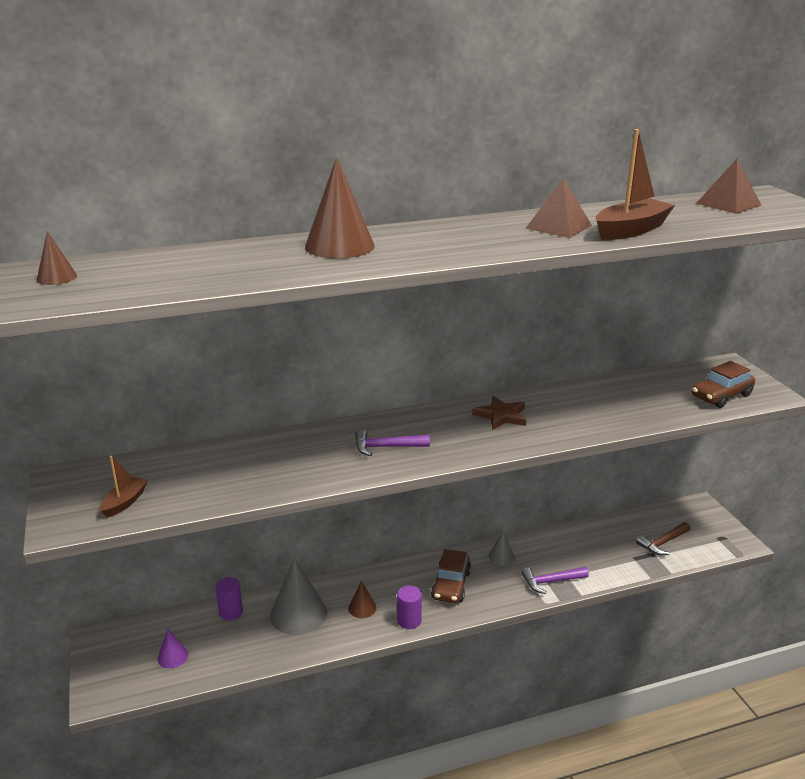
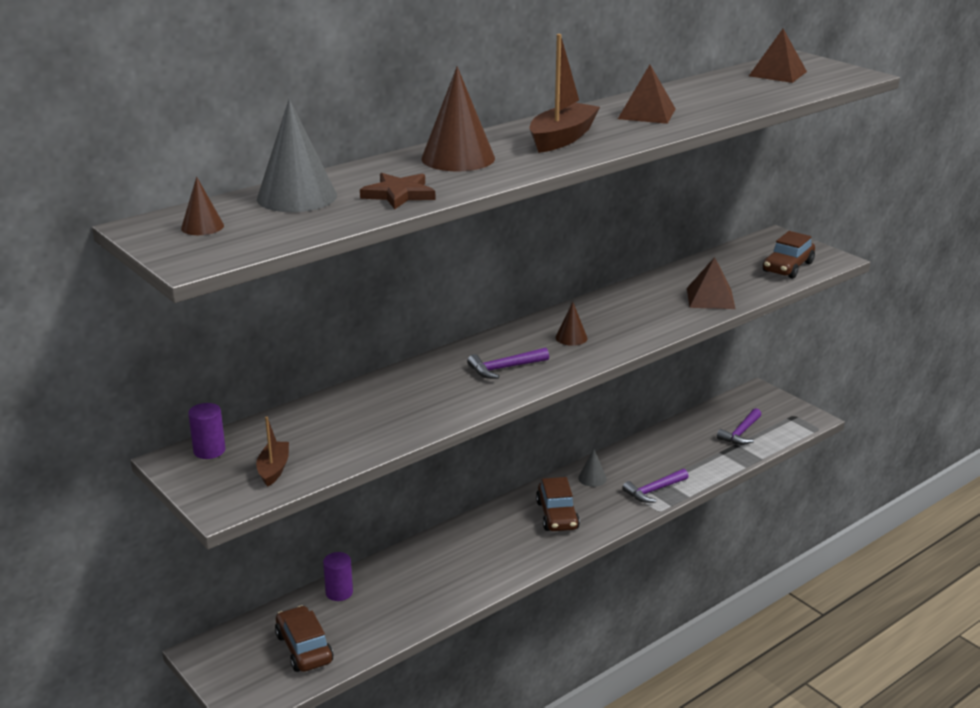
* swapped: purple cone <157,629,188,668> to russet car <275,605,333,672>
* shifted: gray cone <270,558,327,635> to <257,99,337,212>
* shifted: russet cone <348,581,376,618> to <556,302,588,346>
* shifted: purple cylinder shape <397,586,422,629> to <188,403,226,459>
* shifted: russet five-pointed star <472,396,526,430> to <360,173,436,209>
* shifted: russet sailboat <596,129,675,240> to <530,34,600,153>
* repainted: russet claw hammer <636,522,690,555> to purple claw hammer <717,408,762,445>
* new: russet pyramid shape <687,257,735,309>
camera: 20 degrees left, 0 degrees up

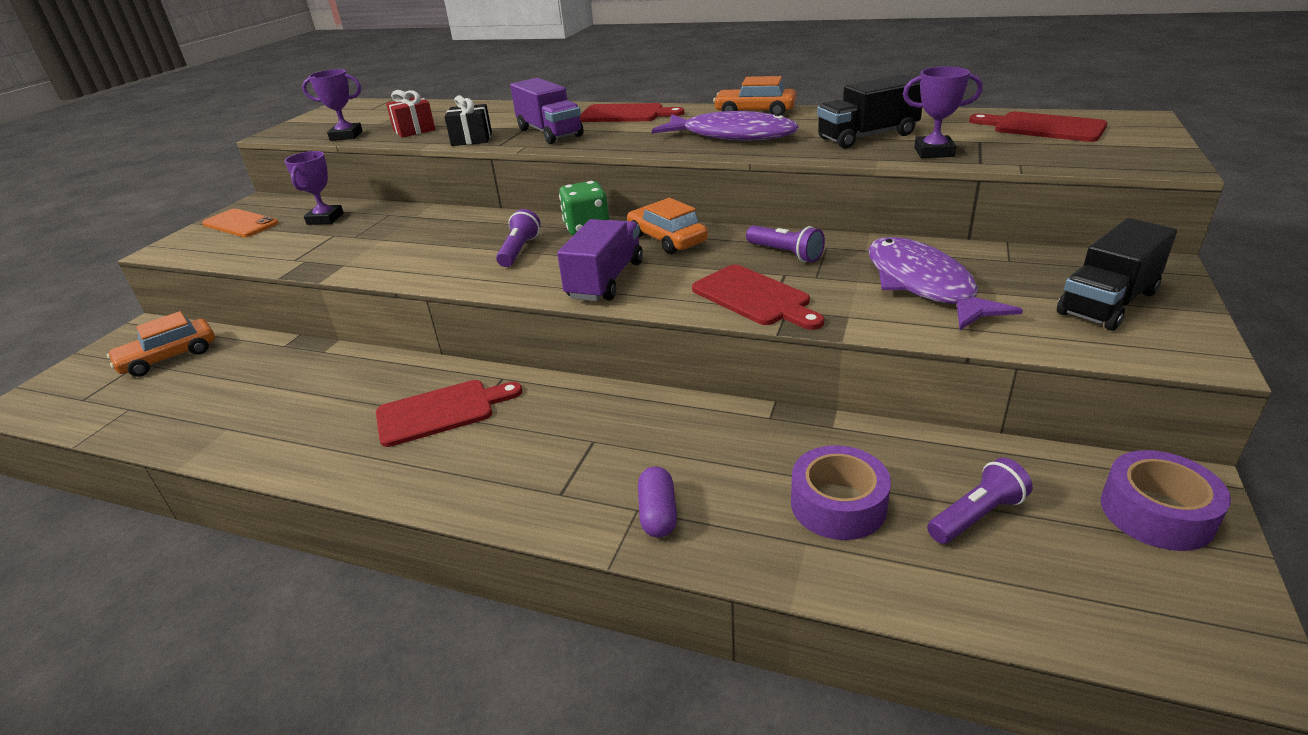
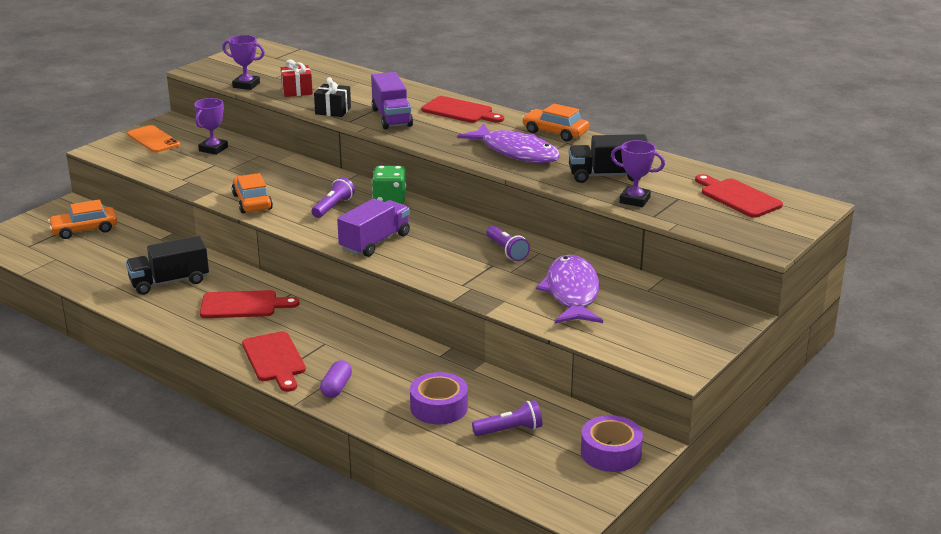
* shifted: orange car <627,198,708,254> to <232,173,273,213>
* shifted: red chopping board <692,265,824,330> to <242,331,306,392>
* shifted: jet-black lorry <1057,218,1177,331> to <126,236,209,295>
camera: 15 degrees right, 5 degrees down

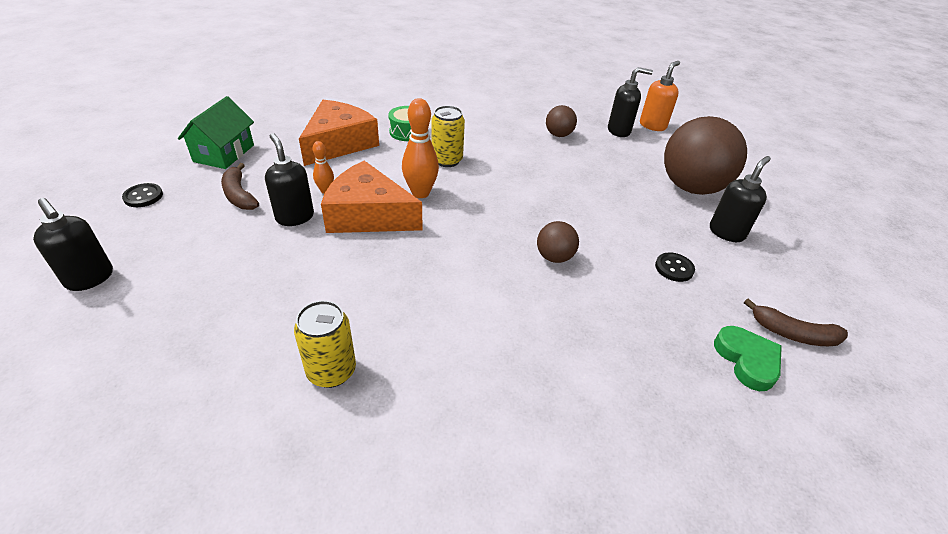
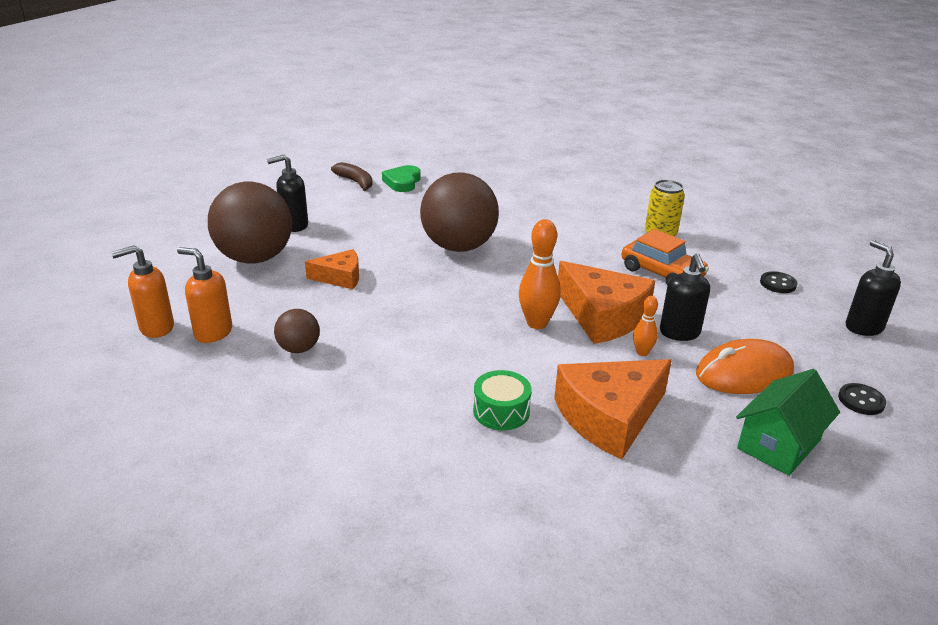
* swapped: russet toy banana <221,163,259,210> to orange PC mouse <696,339,794,394>
* gone: yellow can <431,106,465,167>
* scaled: russet ball <537,221,579,263> = <420,172,499,252> x2.15
* repainted: jet-black soap dispenser <608,67,653,137> to orange soap dispenser <177,247,232,343>
* shifted: jet-black sewing button <655,252,695,282> to <760,271,798,293>
* new: orange cheese <305,249,359,289>
* new: orange car <622,229,709,285>
camera: 150 degrees left, 10 degrees down

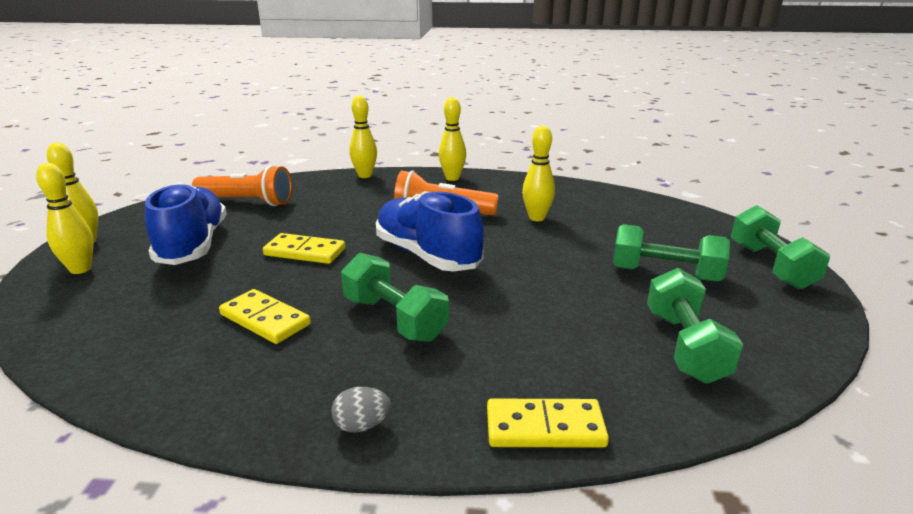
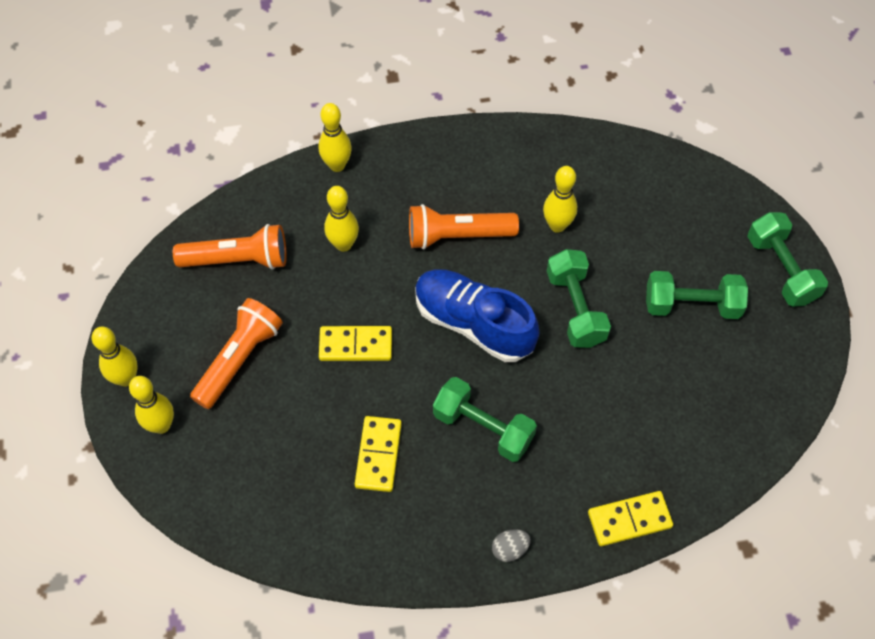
* swapped: cobalt shoe <145,183,227,265> to orange pocket torch <190,298,283,409>
* rotated: yellow domino <219,289,311,344> = <355,416,402,492> 75 degrees clockwise
* shifted: yellow bowling pin <439,97,466,181> to <324,186,359,252>
* shifted: green free weight <647,268,743,384> to <547,249,611,348>
camera: 15 degrees left, 35 degrees up

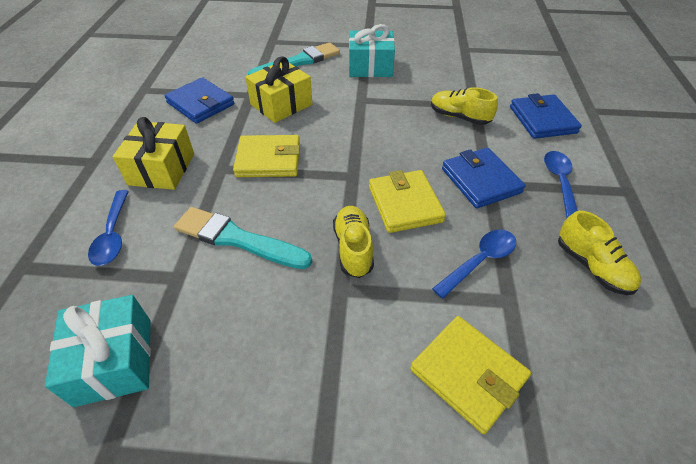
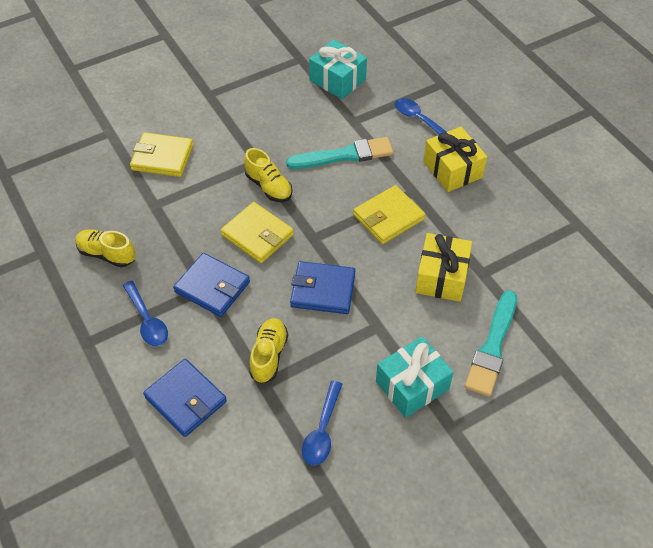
* shifted: cobalt wallet <164,77,234,124> to <290,261,356,314>
* rotated: yellow shoe <431,87,498,125> = <249,318,288,383> 75 degrees counterclockwise
* shifted: cobalt spoon <432,230,516,298> to <302,381,342,465>
camera: 145 degrees right, 5 degrees up

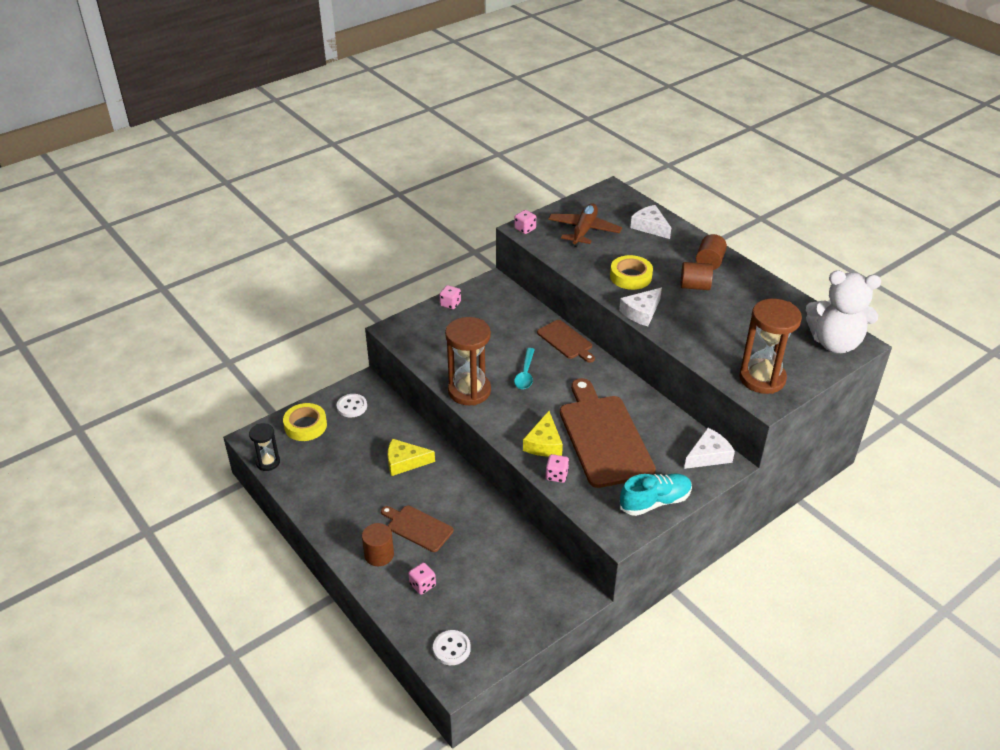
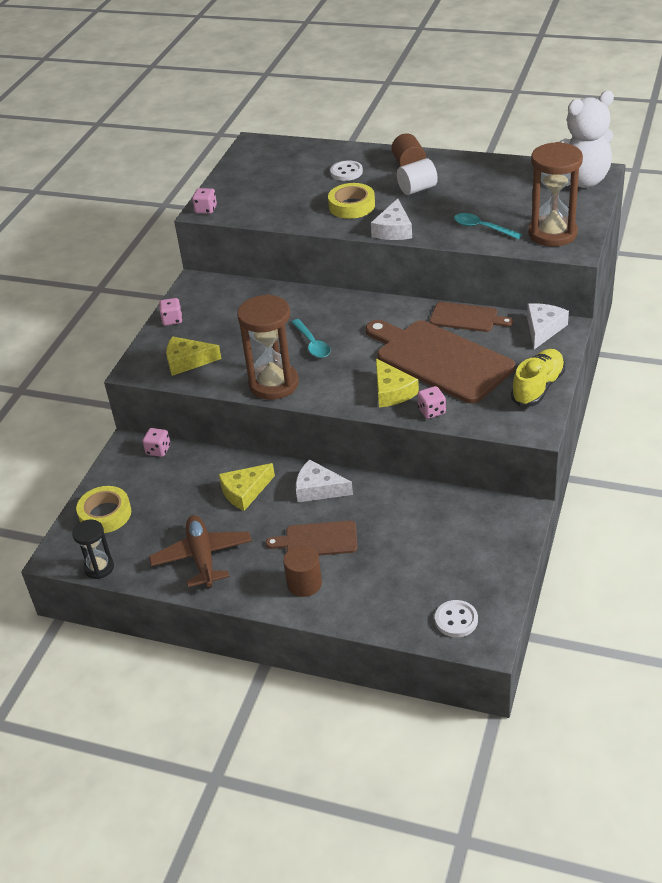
* shifted: snow-white sewing button <337,394,367,418> to <330,160,363,181>
* shifted: rose-pink game die <408,563,436,595> to <143,428,171,457>
* shifted: russet chopping board <537,320,595,363> to <430,302,513,332>
* shifted: russet toy plane <548,203,622,247> to <149,515,252,588>
* repainted: teal shoe <620,474,692,516> to yellow shoe <511,349,565,406>
* shifted: snow-white cheese <631,205,671,239> to <296,459,353,502>
* repainted: russet cylinder shape <681,262,713,290> to snow-white cylinder shape <397,158,438,195>
* new: yellow cheese <166,336,221,376>
* new: teal spoon <454,213,522,239>
camera: 30 degrees left, 0 degrees up

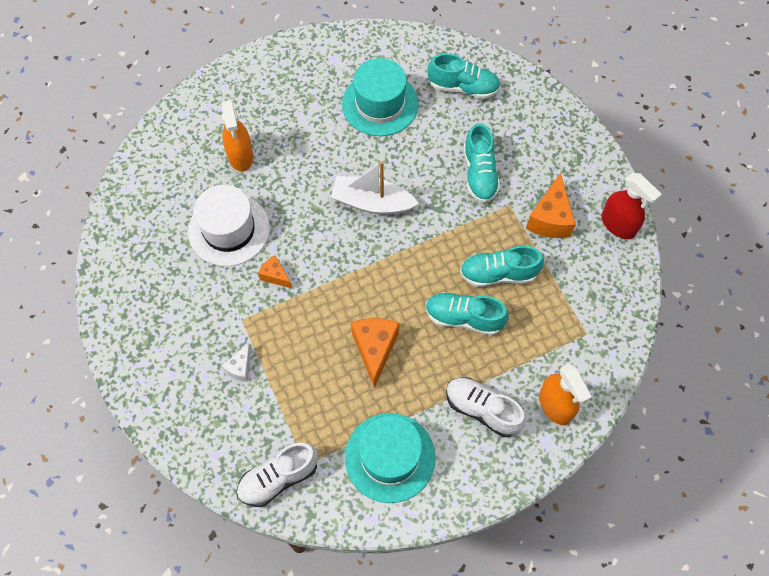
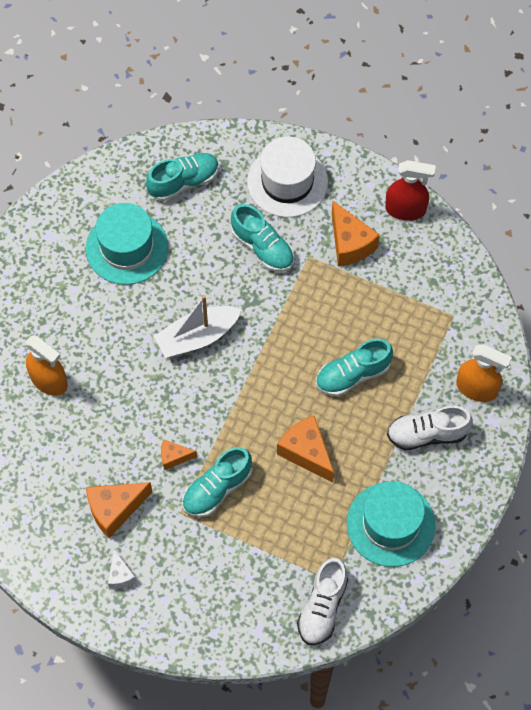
* shifted: snow-white tall hat <188,185,270,266> to <247,137,328,217>
* shifted: snow-white cheese <222,343,252,382> to <108,549,136,589>
* shifted: teal shoe <460,246,544,287> to <182,447,252,517>
* new: orange cheese <86,482,152,538>
camera: 40 degrees left, 0 degrees up

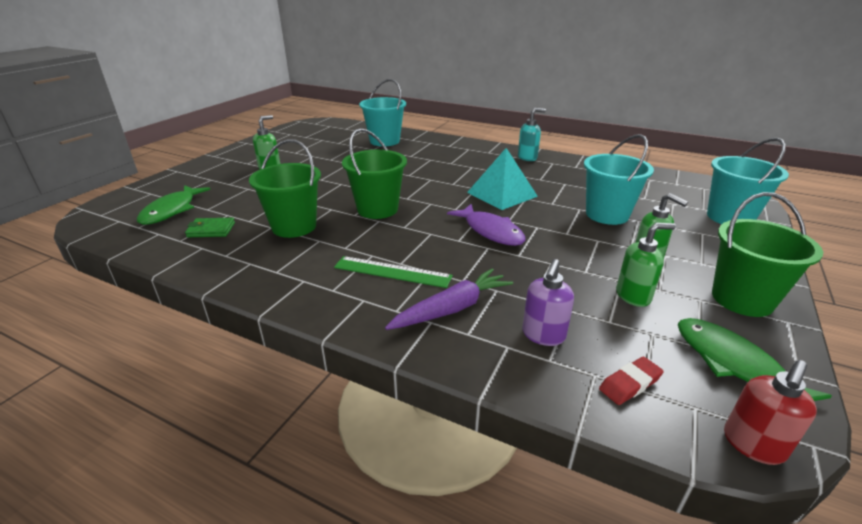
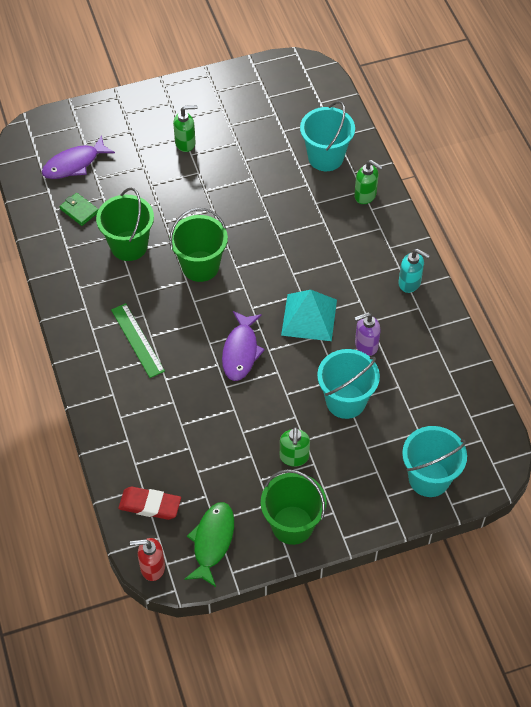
* repainted: green fish figure <137,185,210,225> to purple fish figure <42,135,115,179>
* gone: purple toy carrot <385,268,513,330>
* shifted: purple soap dispenser <522,259,574,346> to <354,312,381,356>
* scaled: red pencil eraser <599,357,664,405> = <118,487,181,520> x1.50
* shifted: green soap dispenser <616,223,676,307> to <354,160,383,204>
camera: 45 degrees right, 25 degrees up

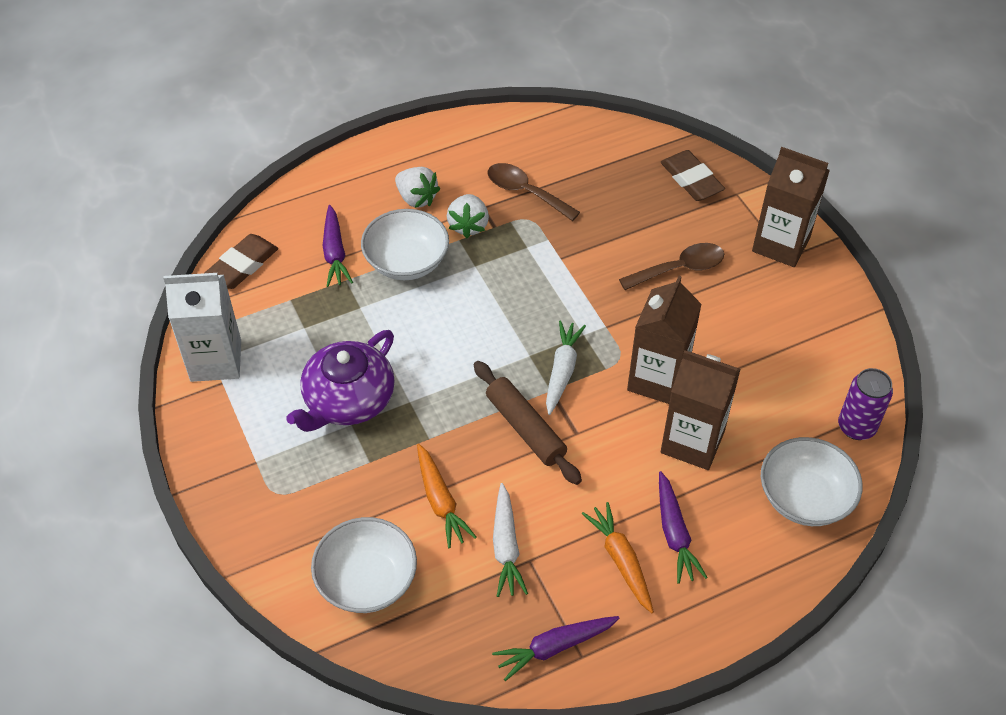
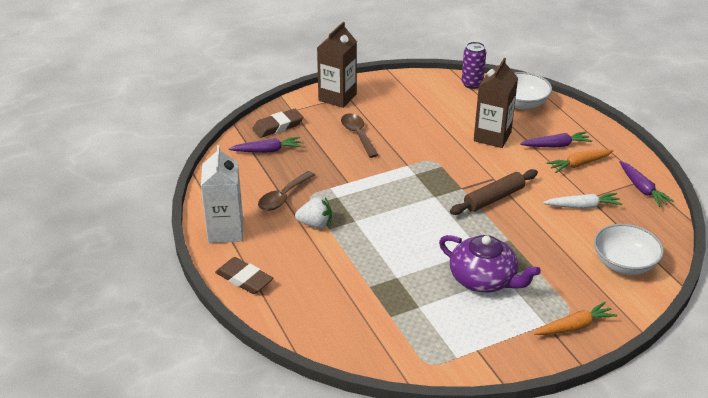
* shifted: snow-white juice carton <163,273,241,382> to <201,145,243,243>
* shifted: russet pencil eraser <205,234,278,289> to <215,257,274,294>
* shifted: purple toy carrot <323,205,353,287> to <229,137,302,153>
* gone: snow-white bowl <361,209,449,280>
* gone: snow-white toy strawberry <395,167,440,208>
* shifted: orange toy carrot <417,444,476,548> to <534,302,617,335>
* gone: snow-white toy carrot <546,321,586,415>
* gone: russet juice carton <627,276,702,404>
camera: 90 degrees left, 15 degrees down

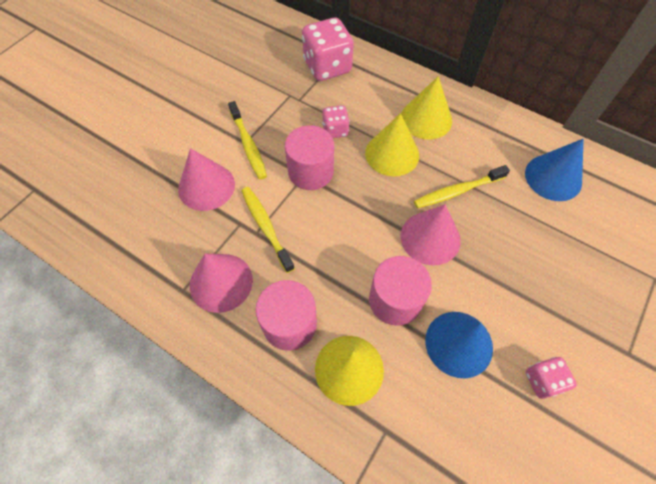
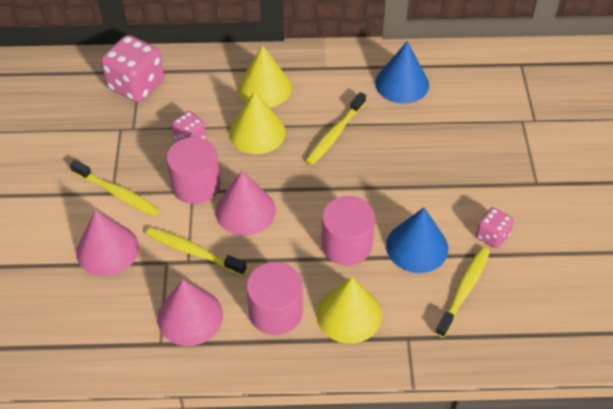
* shifted: rose-pink cone <400,204,460,265> to <216,171,276,236>
* new: yellow toothbrush <435,247,490,338>
camera: 35 degrees left, 10 degrees down

